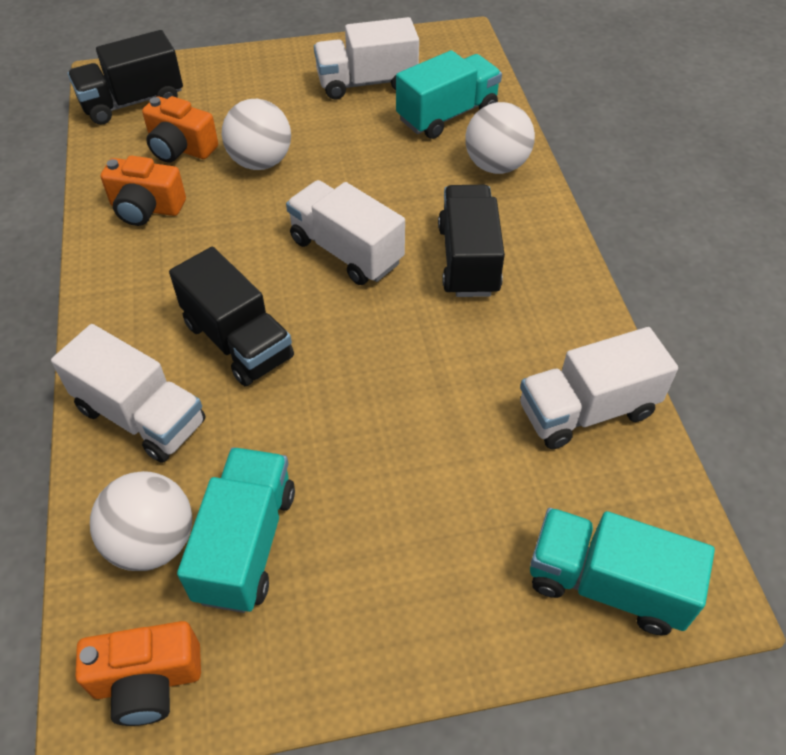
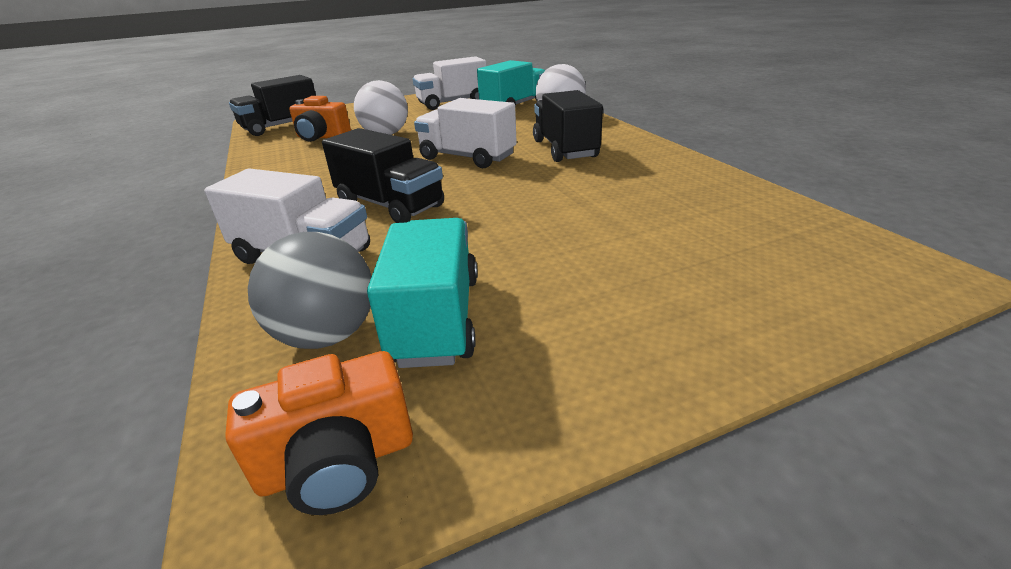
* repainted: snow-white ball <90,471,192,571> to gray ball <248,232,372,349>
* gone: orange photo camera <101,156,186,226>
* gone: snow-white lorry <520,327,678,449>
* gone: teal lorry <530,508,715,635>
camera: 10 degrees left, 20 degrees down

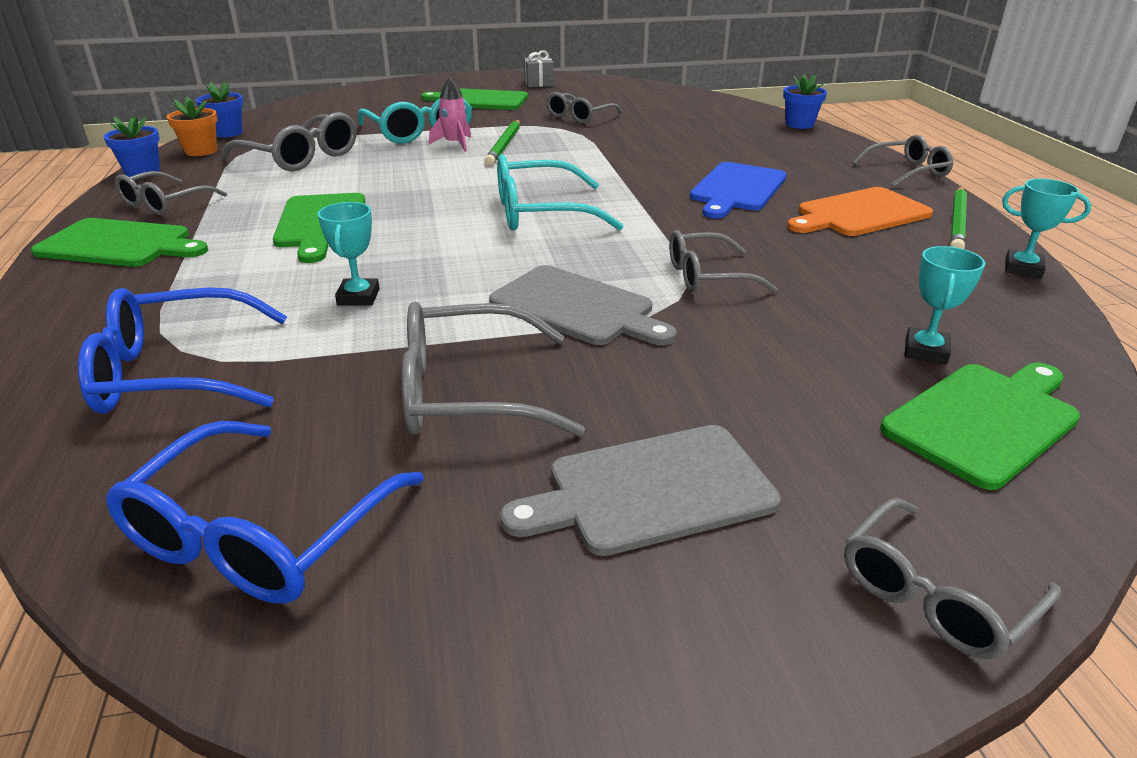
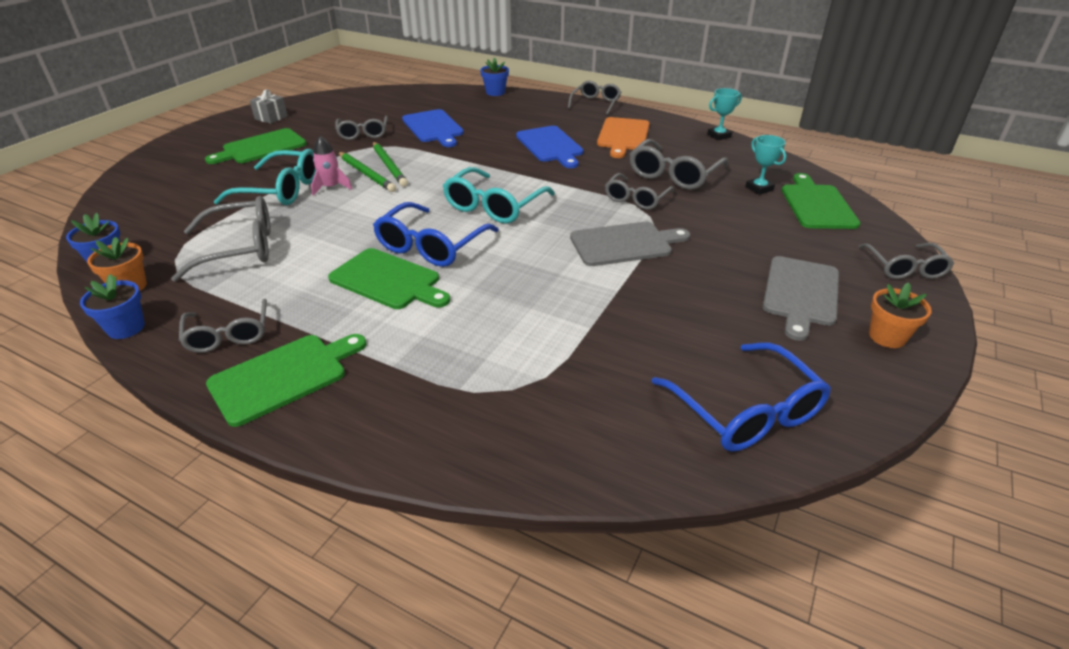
* shifted: cobalt eyeglasses <78,288,287,414> to <373,202,499,267>
* gone: teal prize cup <318,202,380,306>
* shifted: gray eyeglasses <402,302,585,436> to <630,139,728,190>
* shifted: green lead pencil <950,187,967,249> to <373,142,408,187>
* new: cobalt chopping board <402,109,464,147>
* new: orange plant pot <869,282,932,348>
camera: 50 degrees left, 5 degrees up

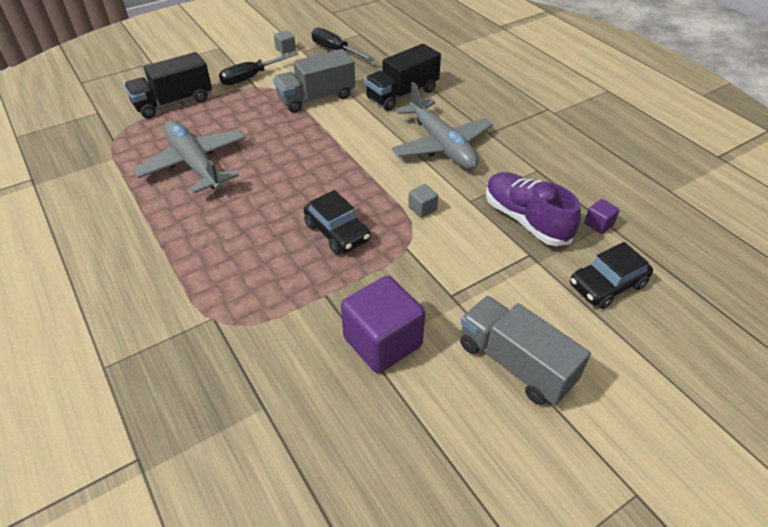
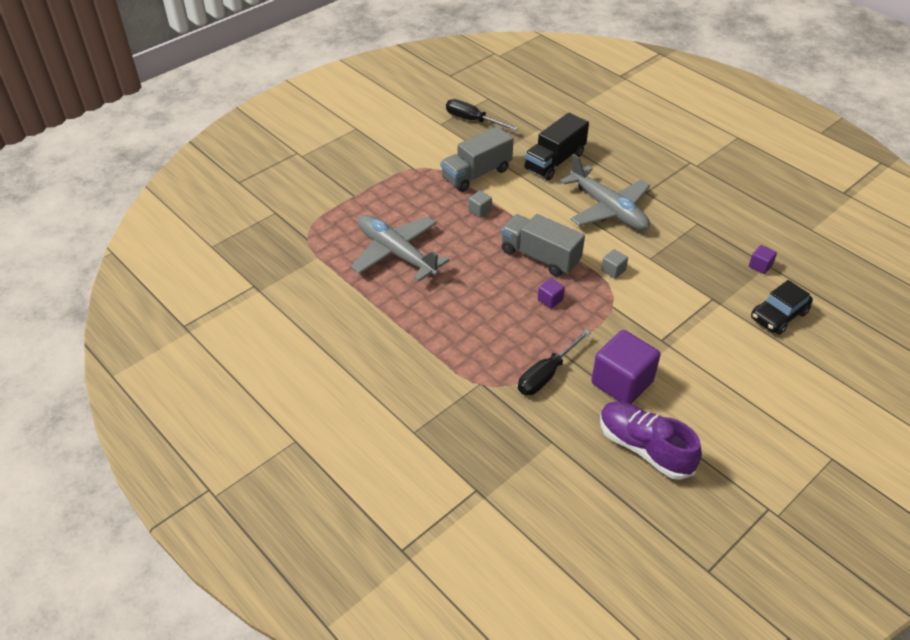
* gone: jet-black lorry <124,52,212,118>
* shifted: jet-black flat screwdriver <219,52,298,85> to <518,329,591,395>
* shifted: gray solid cube <274,30,296,54> to <468,191,492,218>
* swapped: jet-black car <304,190,371,254> to purple solid cube <538,278,565,309>
* shifted: gray lorry <460,296,591,405> to <501,214,585,276>
* shifted: purple shoe <486,172,581,246> to <600,402,702,480>
camera: 10 degrees left, 0 degrees up

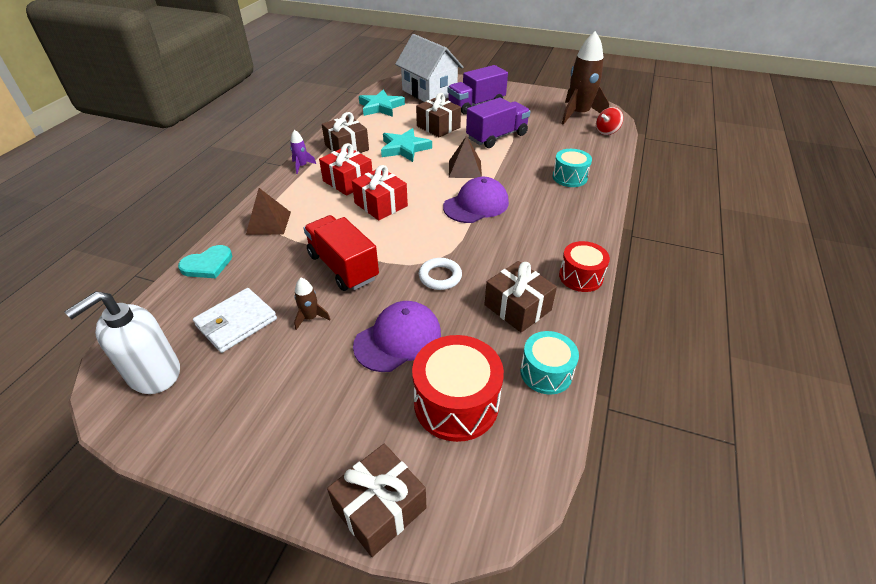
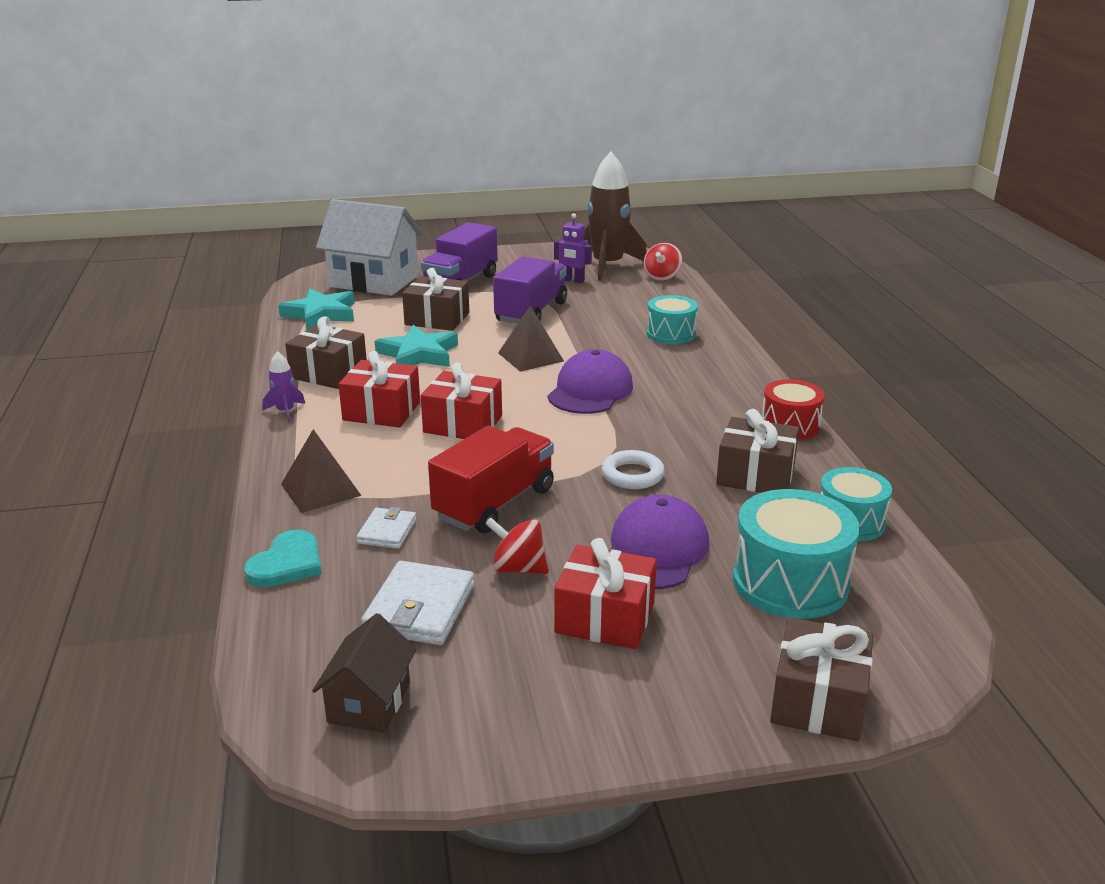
* swapped: snow-white soap dispenser <64,291,180,394> to russet toy house <312,613,417,733>
* swapped: russet rocket <294,278,331,330> to red toy top <485,518,549,574>
* rotated: red lorry <304,215,379,291> = <428,426,554,533> 105 degrees clockwise
* repainted: red snare drum <412,335,504,442> to teal snare drum <733,489,860,619>
* new: snow-white wallet <356,507,417,549>
* new: purple robot <554,213,592,283>
* new: red present <554,538,657,649>
camera: 30 degrees left, 15 degrees down

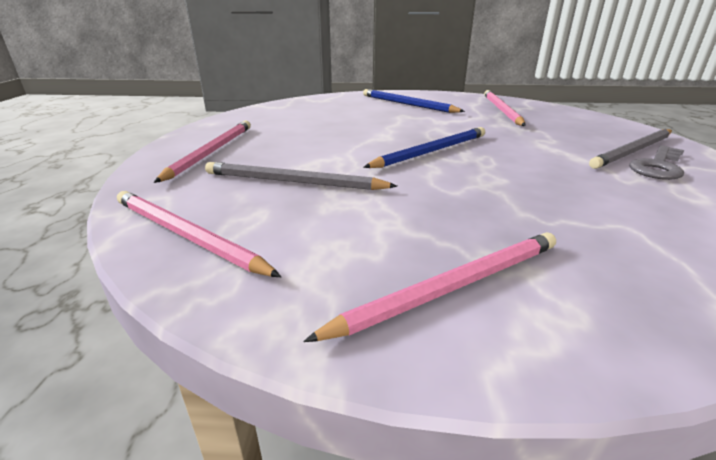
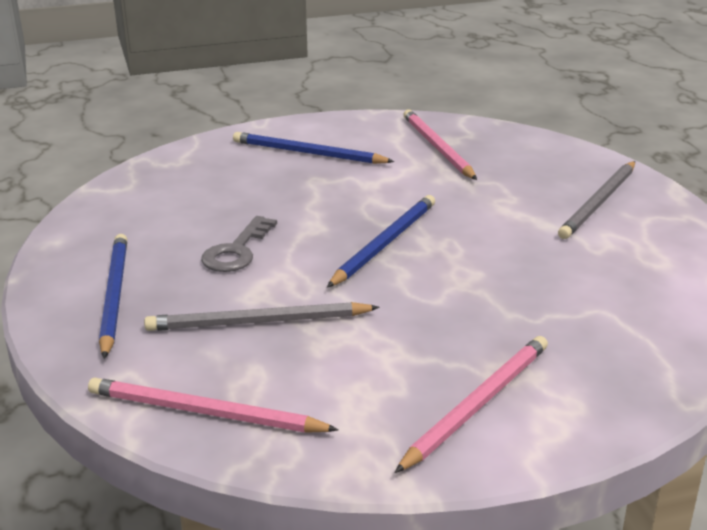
* repainted: rose-pink lead pencil <154,120,251,183> to cobalt lead pencil <99,234,127,359>
* shifted: gray key <629,145,684,180> to <201,216,277,272>
camera: 20 degrees left, 0 degrees up

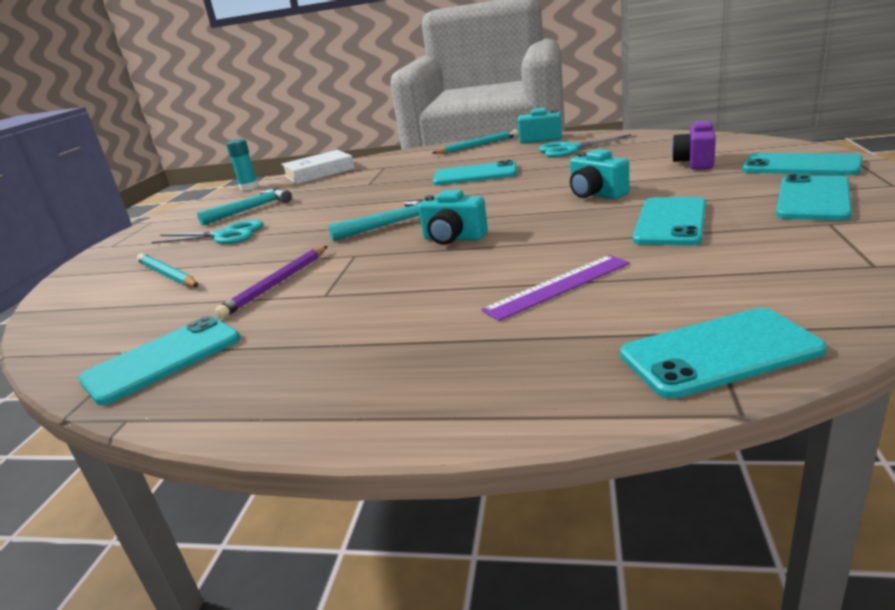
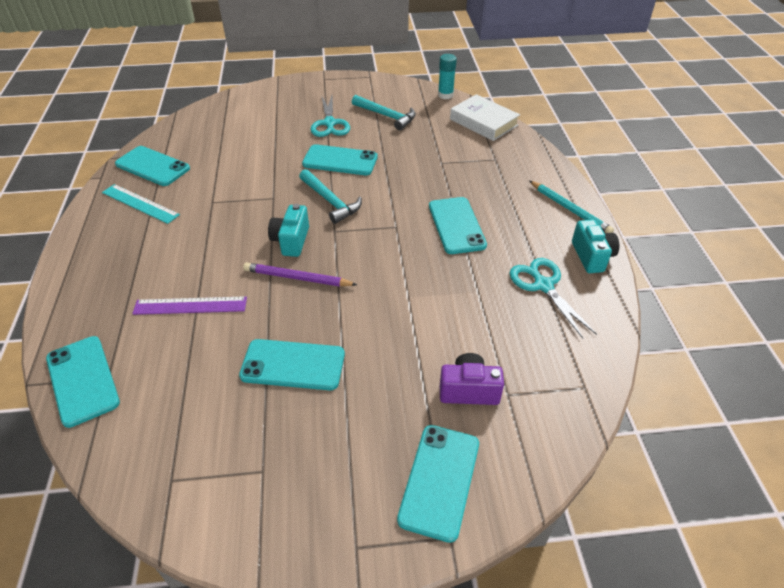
* gone: teal lead pencil <137,253,199,287>
* shifted: purple lead pencil <214,246,327,319> to <243,262,357,287>
* rotated: purple straightedge <481,255,630,321> = <132,296,247,315> 45 degrees counterclockwise
* gone: teal photo camera <570,149,629,199>
* shifted: teal smartphone <776,174,852,221> to <302,144,378,175>
* new: teal straightedge <102,184,180,224>
camera: 70 degrees right, 20 degrees up

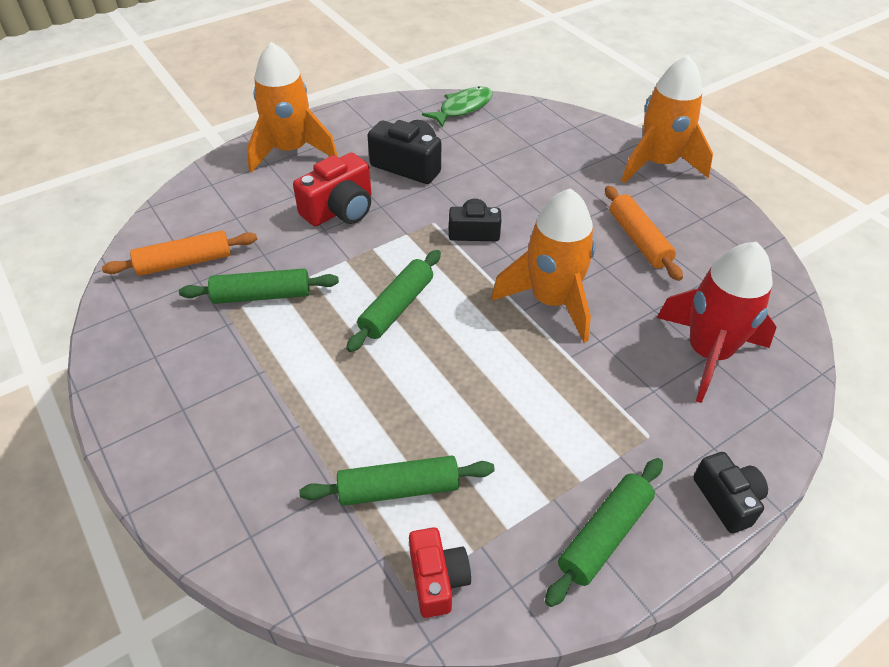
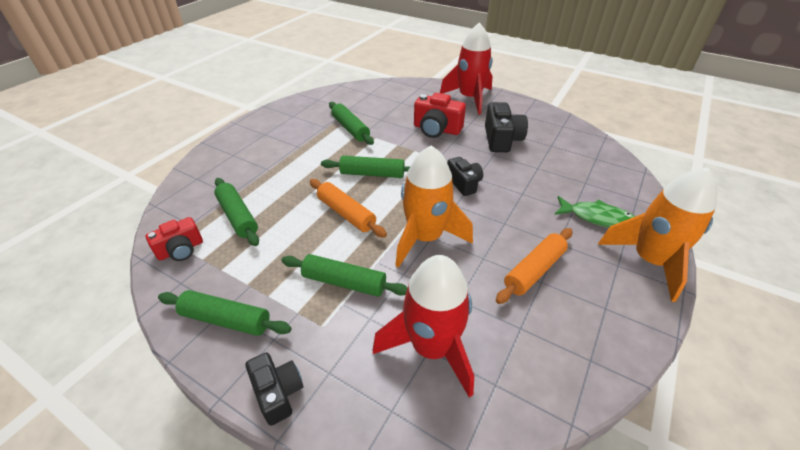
* shifted: orange rolling pin <102,230,257,276> to <310,179,387,238>
* repainted: orange rocket <247,42,338,173> to red rocket <440,22,493,115>
* shifted: green fish figure <422,86,493,128> to <554,196,635,228>
* rotated: jet-black photo camera <693,452,768,533> = <246,352,303,426> 75 degrees counterclockwise
* new: green rolling pin <281,254,408,297>
camera: 65 degrees right, 5 degrees down

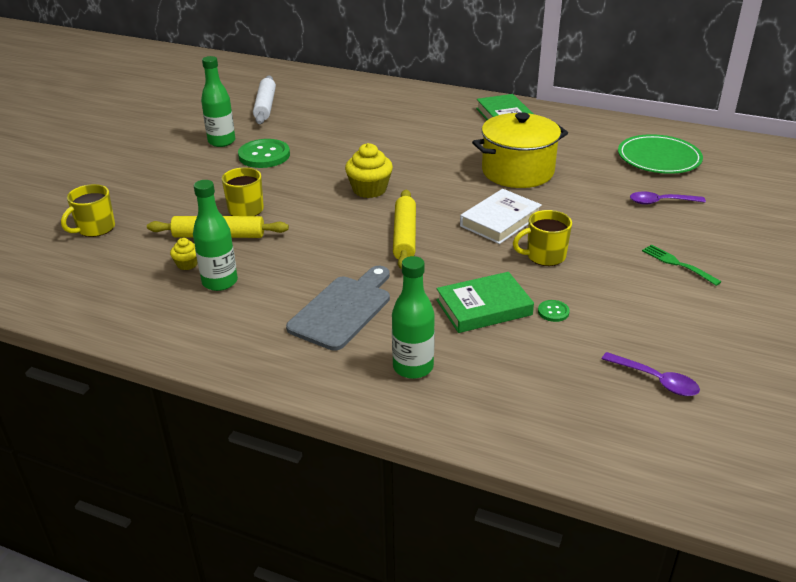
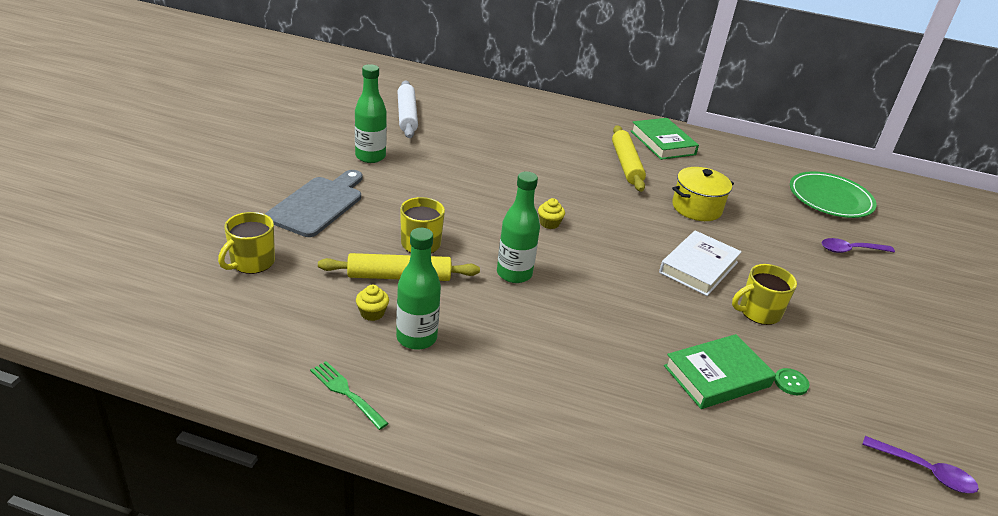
* gone: green sewing button <238,139,290,168>
* shifted: gray chopping board <286,266,390,351> to <265,170,362,237>
* scaled: yellow muffin <345,143,393,198> = <538,198,565,229> x0.53
* shifted: green bottle <392,256,435,379> to <497,171,540,283>
* shifted: yellow rolling pin <393,190,416,270> to <612,125,646,192>
* scaled: yellow stockpot <472,112,568,188> = <672,167,734,221> x0.67
* shifted: green dinner fork <642,245,722,286> to <310,361,389,430>
camera: 10 degrees left, 0 degrees up

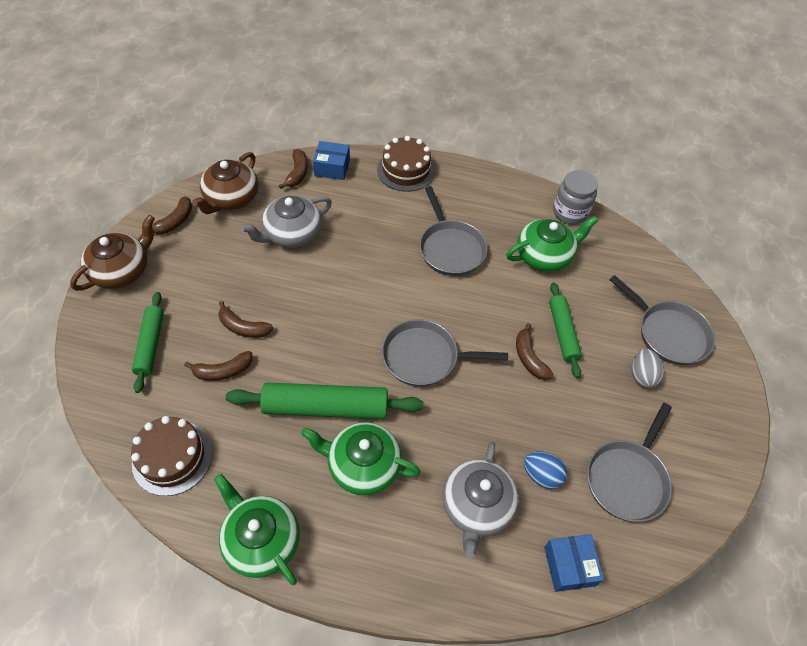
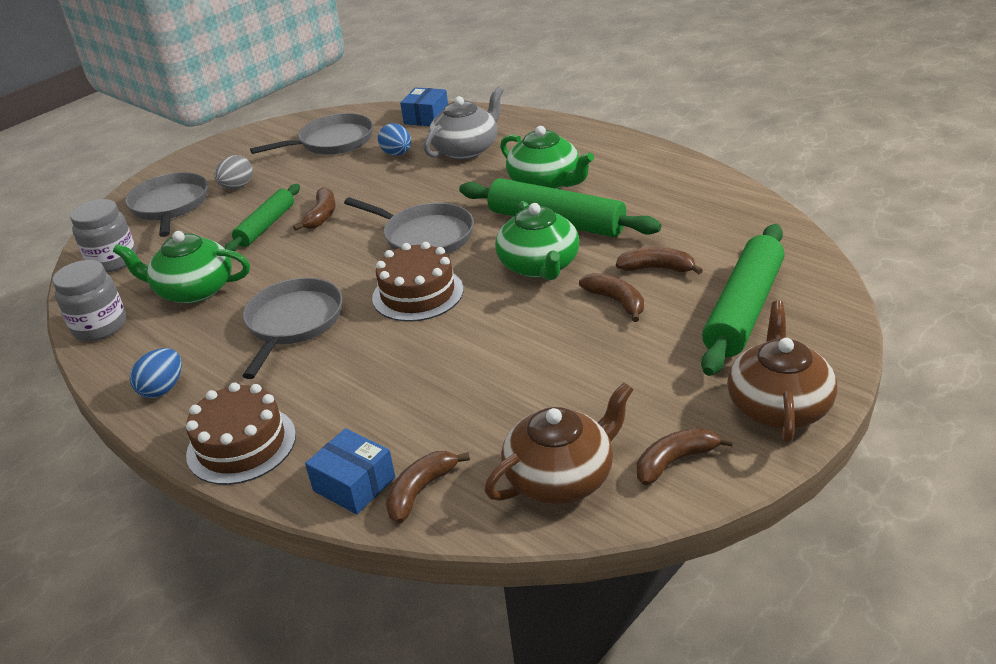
* rotated: russet teapot <70,215,155,291> = <727,301,837,443> 120 degrees clockwise
* shifted: russet layer cake <131,416,213,496> to <372,242,463,322>
* scaled: green rolling pin <132,292,164,393> = <701,224,785,376> x1.61
* shifted: green teapot <214,474,300,585> to <495,201,580,280>
* gone: gray teapot <241,195,332,248>
* new: gray preserve jar <70,199,137,273>
* new: cobalt egg shape <130,348,182,398>
camera: 145 degrees left, 20 degrees down

